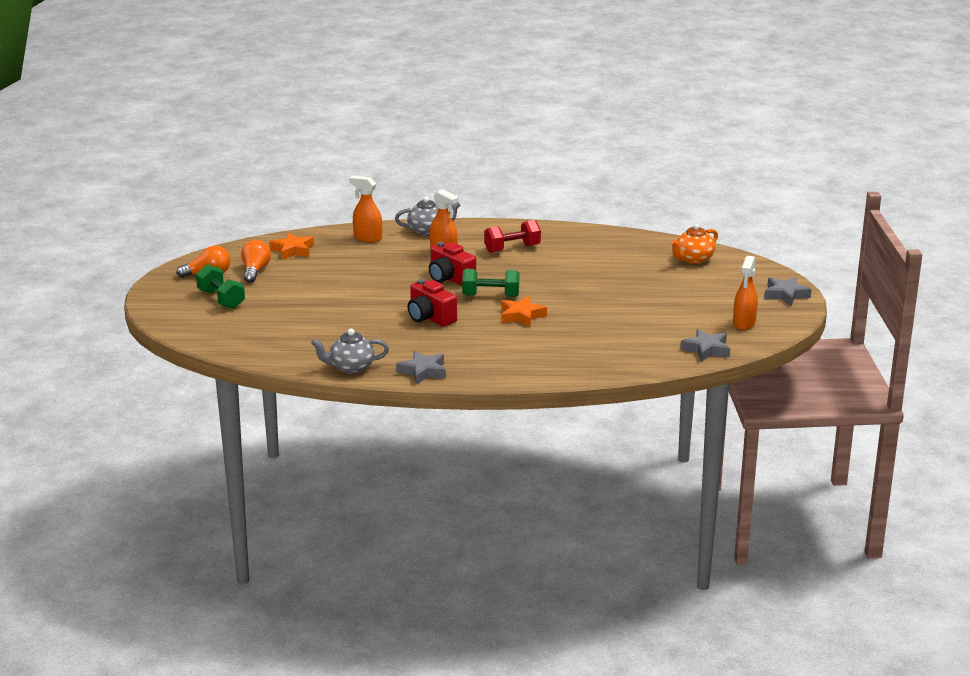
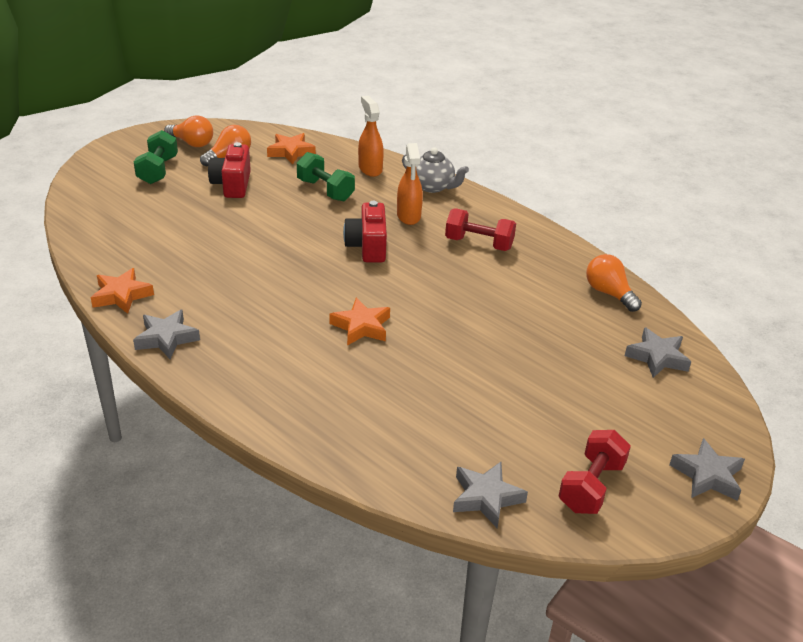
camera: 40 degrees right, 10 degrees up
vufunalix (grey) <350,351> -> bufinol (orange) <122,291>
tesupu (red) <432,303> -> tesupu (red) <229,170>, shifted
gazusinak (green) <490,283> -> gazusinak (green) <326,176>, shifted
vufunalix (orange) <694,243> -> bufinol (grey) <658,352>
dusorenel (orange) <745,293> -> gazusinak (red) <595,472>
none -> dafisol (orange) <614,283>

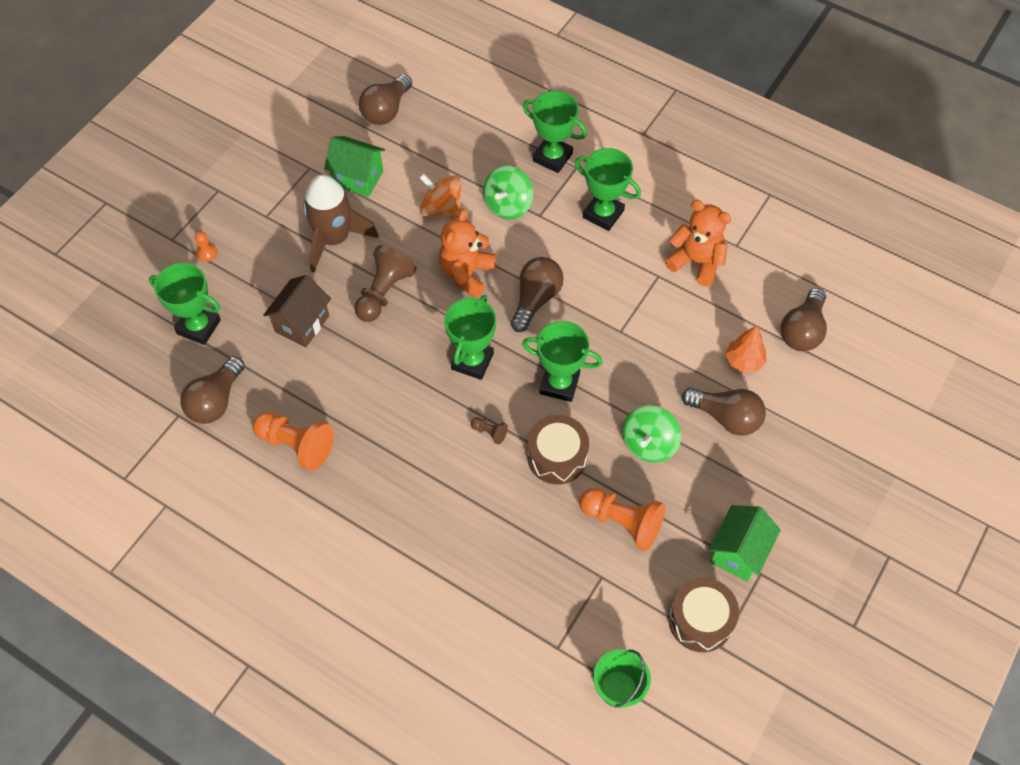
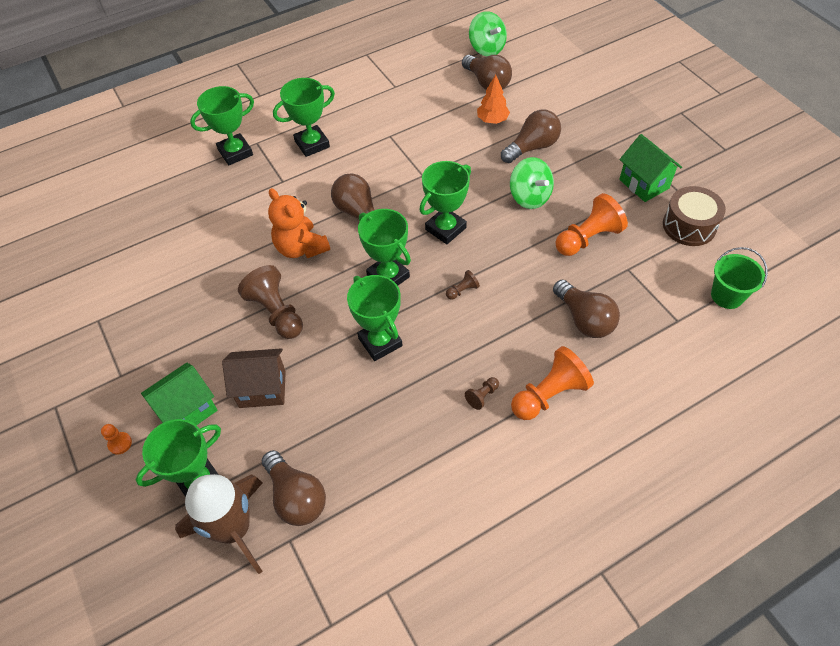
camera: 60 degrees left, 5 degrees down
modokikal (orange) <293,441> -> modokikal (orange) <552,383>, shifted
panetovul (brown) <297,311> -> panetovul (brown) <254,378>, 60 degrees counterclockwise
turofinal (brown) <341,223> -> turofinal (brown) <219,524>, shifted
panetovul (green) <354,166> -> panetovul (green) <179,394>, shifted
dafisol (brown) <385,99> -> dafisol (brown) <586,309>, shifted
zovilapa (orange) <440,195> -> none
zovilapa (green) <508,193> -> zovilapa (green) <488,33>, shifted
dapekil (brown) <558,450> -> none
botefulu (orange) <698,243> -> none
none -> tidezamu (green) <375,318>
none -> modokikal (brown) <482,393>

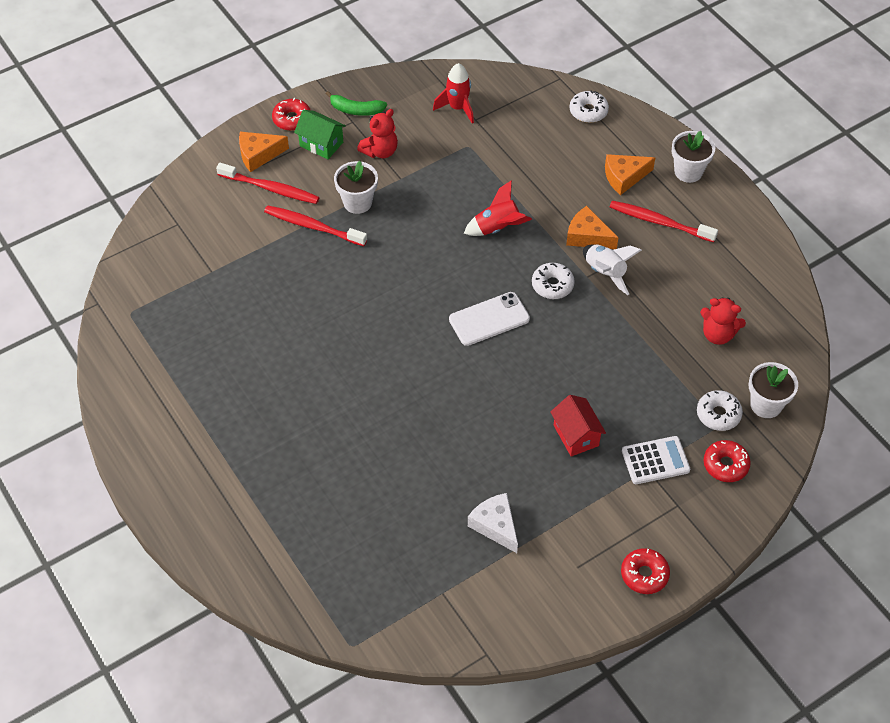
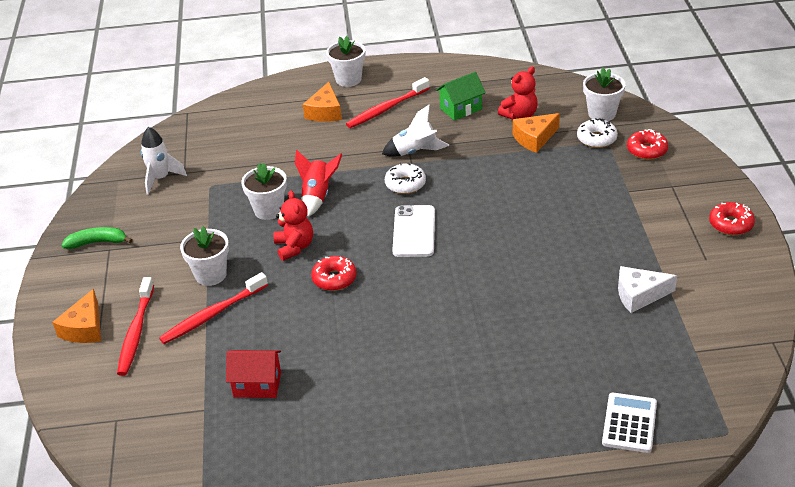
camera: 60 degrees left, 15 degrees down
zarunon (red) <268,183> -> zarunon (red) <135,326>, 135 degrees clockwise
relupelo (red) <291,114> -> relupelo (red) <334,273>, shifted
panetovul (green) <320,134> -> panetovul (green) <461,96>, shifted
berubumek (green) <356,103> -> berubumek (green) <97,238>, 135 degrees counterclockwise
botefulu (red) <377,133> -> botefulu (red) <293,226>, shifted
turofinal (red) <453,93> -> turofinal (white) <164,161>
panetovul (red) <578,426> -> panetovul (red) <253,374>, shifted
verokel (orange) <592,227> -> verokel (orange) <536,133>, shifted
relupelo (white) <589,106> -> none
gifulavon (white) <656,460> -> gifulavon (white) <629,423>, shifted
none -> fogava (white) <264,191>

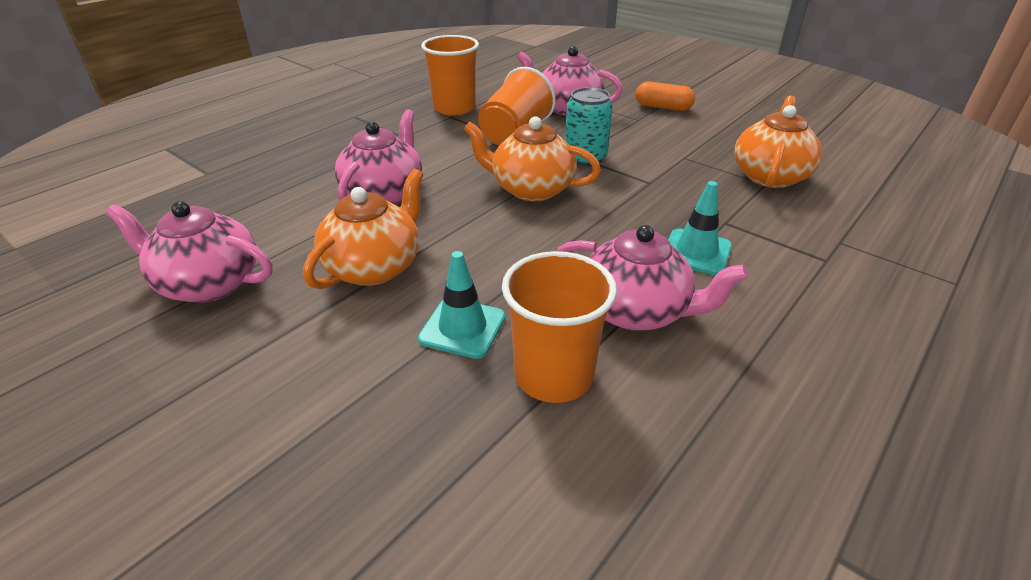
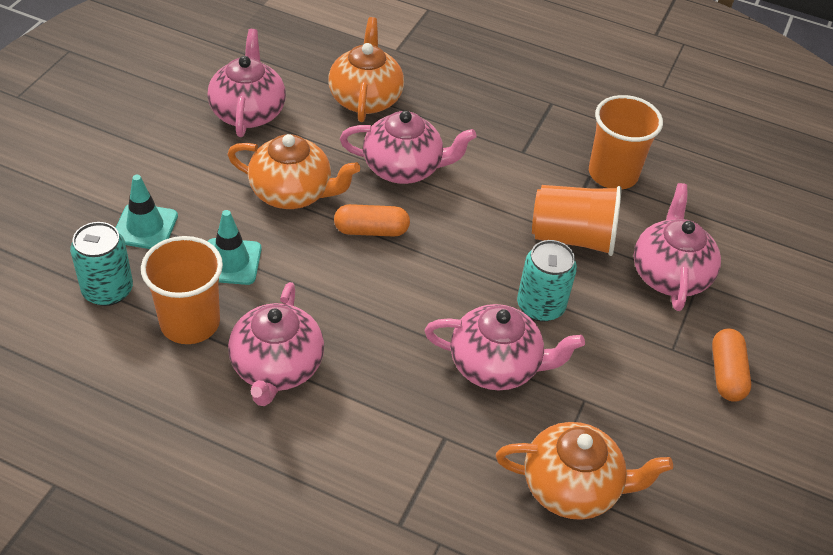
camera: 70 degrees right, 10 degrees up
vufunalix (orange) <532,158> -> vufunalix (orange) <366,69>, shifted
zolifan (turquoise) <700,228> -> zolifan (turquoise) <147,212>, shifted
none -> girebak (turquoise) <101,264>
none -> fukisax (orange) <372,220>
none -> vufunalix (pink) <504,347>

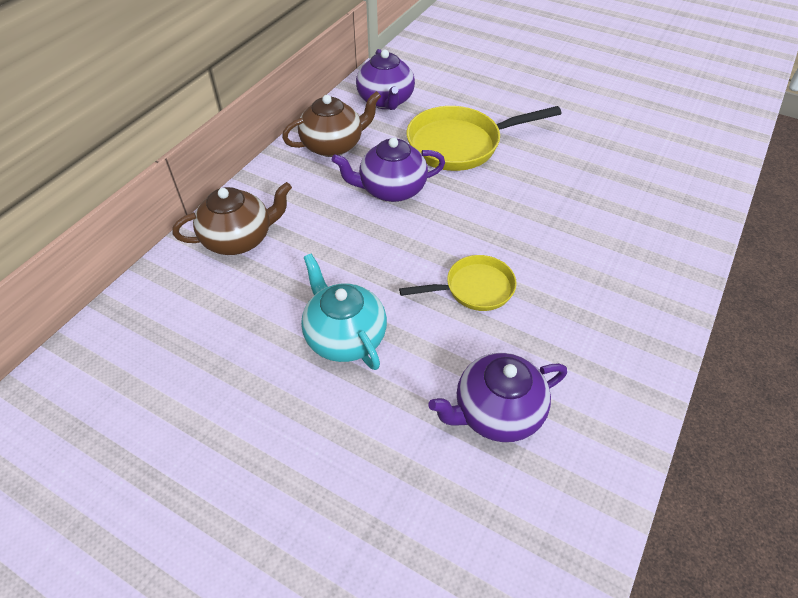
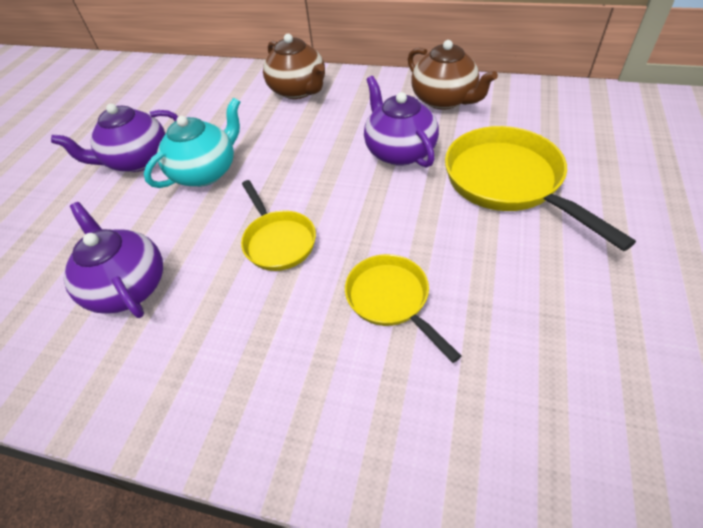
camera: 80 degrees right, 0 degrees up
vufunalix (purple) <385,79> -> vufunalix (purple) <114,138>, shifted
none -> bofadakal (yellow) <403,308>

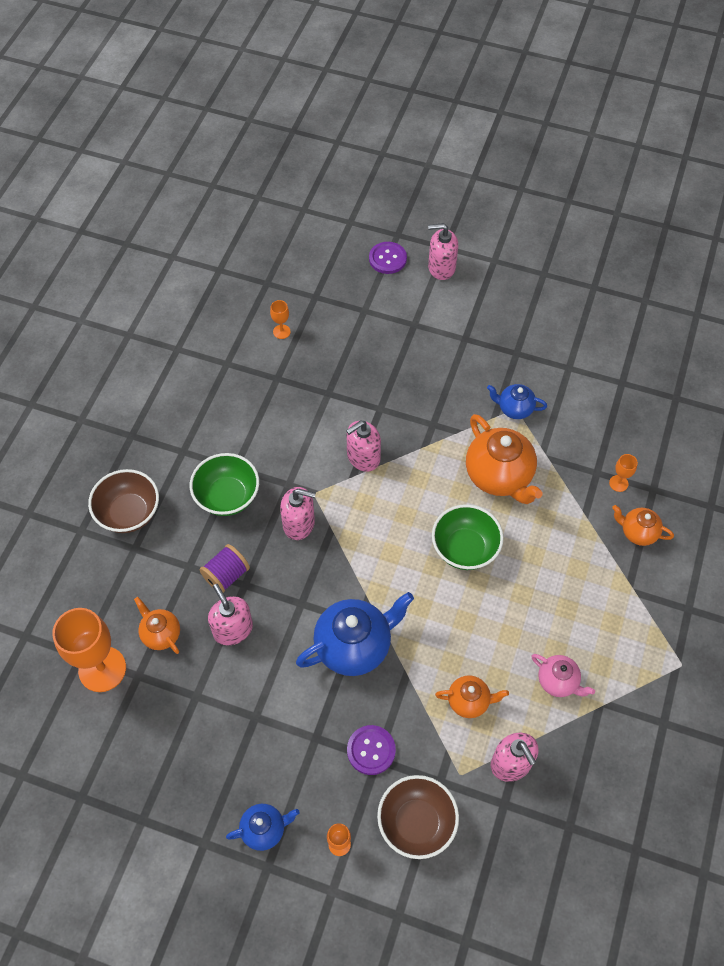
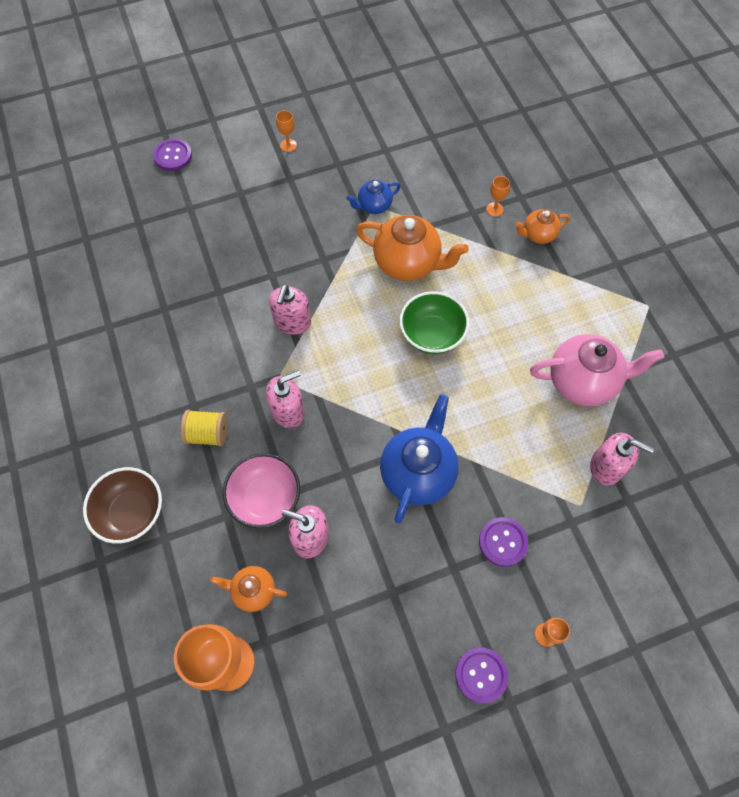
camera: 40 degrees left, 5 degrees up
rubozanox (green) <224,484> -> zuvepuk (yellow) <204,428>
zuvepuk (purple) <225,568> -> rubozanox (pink) <261,490>
vufunalix (blue) <263,827> -> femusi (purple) <481,675>
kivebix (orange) <280,319> -> kivebix (orange) <286,131>, shifted
rubozanox (brown) <418,817> -> none
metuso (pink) <443,251> -> none
vufunalix (orange) <472,696> -> none
vufunalix (pink) <563,675> -> vufunalix (pink) <597,370>, x1.84

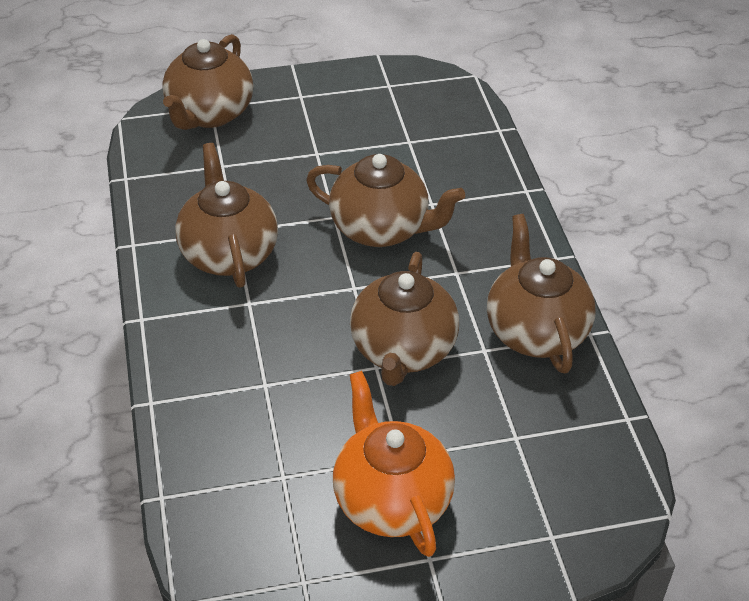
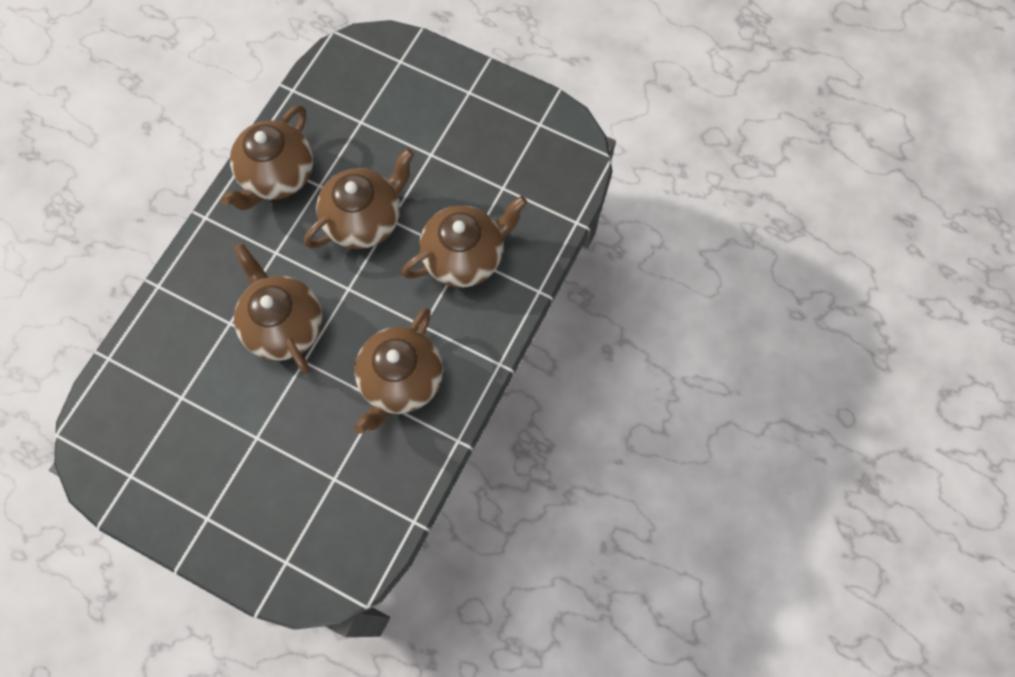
camera: 140 degrees left, 25 degrees up
vufunalix (brown) <207,82> -> vufunalix (brown) <464,242>, shifted
vufunalix (orange) <394,464> -> none

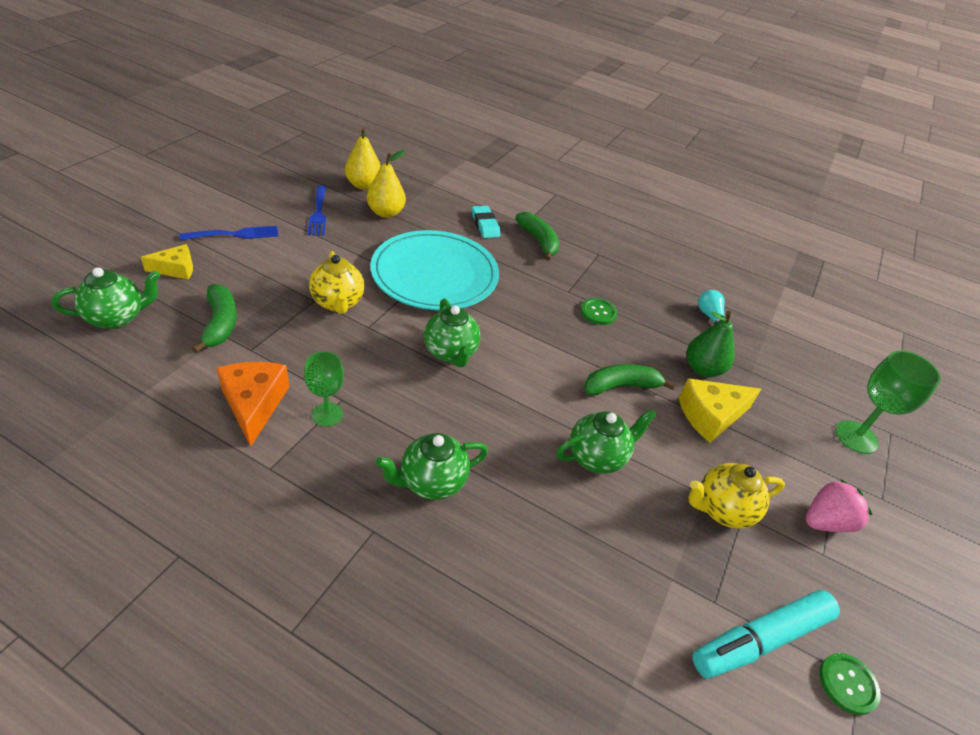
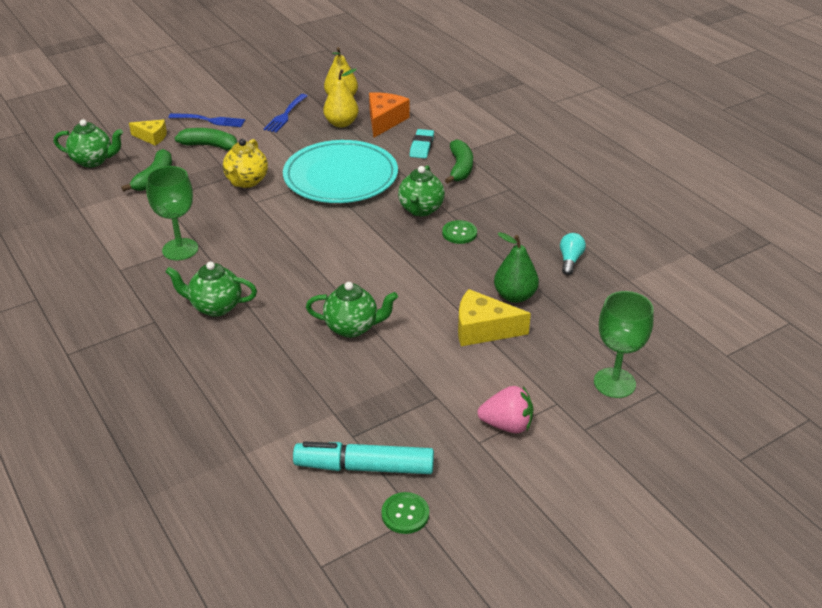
camera: 35 degrees right, 5 degrees down
verokel (orange) <252,404> -> verokel (orange) <389,115>, shifted
kivebix (green) <324,388> -> kivebix (green) <172,213>, x1.51
vufunalix (green) <452,332> -> vufunalix (green) <421,190>, shifted
berubumek (green) <630,380> -> berubumek (green) <206,139>, shifted
vufunalix (yellow) <736,496> -> none

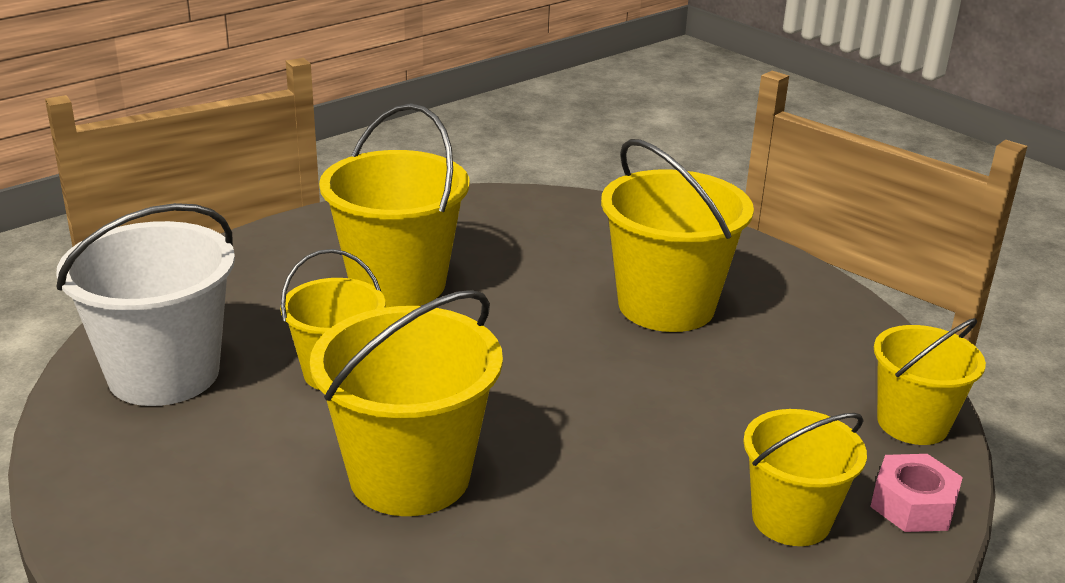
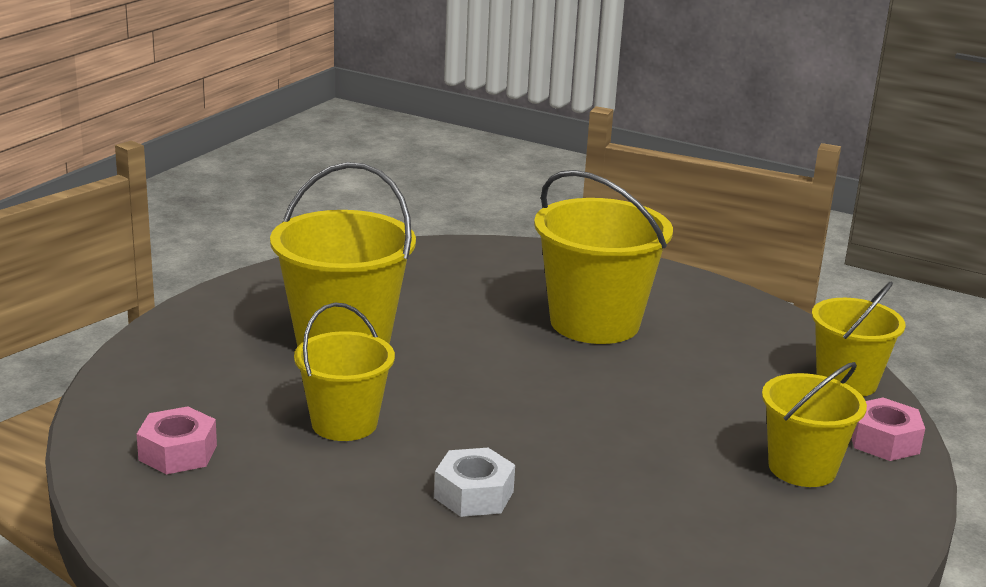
camera: 20 degrees left, 5 degrees down
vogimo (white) <145,304> -> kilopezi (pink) <177,440>
vogimo (yellow) <406,403> -> kilopezi (white) <474,482>

